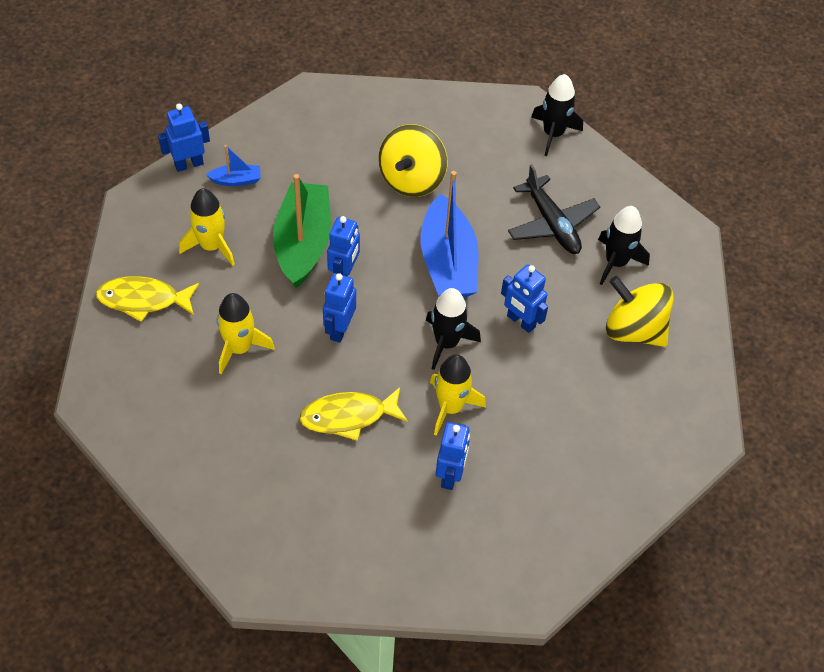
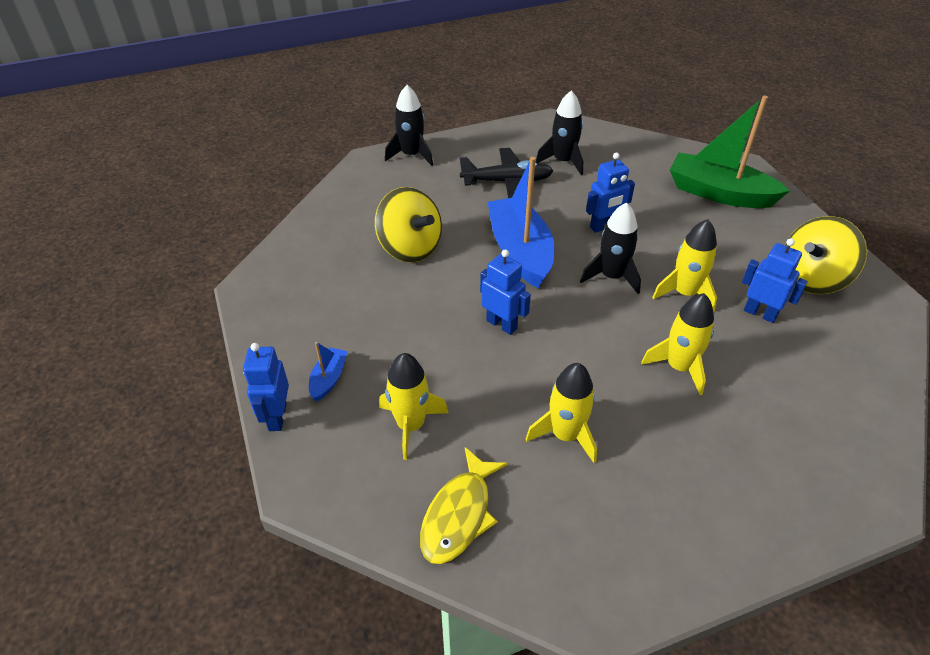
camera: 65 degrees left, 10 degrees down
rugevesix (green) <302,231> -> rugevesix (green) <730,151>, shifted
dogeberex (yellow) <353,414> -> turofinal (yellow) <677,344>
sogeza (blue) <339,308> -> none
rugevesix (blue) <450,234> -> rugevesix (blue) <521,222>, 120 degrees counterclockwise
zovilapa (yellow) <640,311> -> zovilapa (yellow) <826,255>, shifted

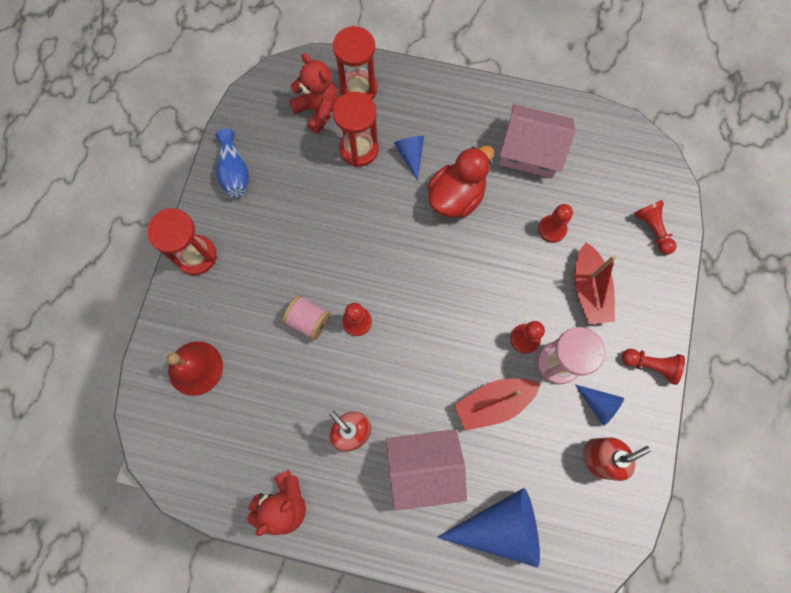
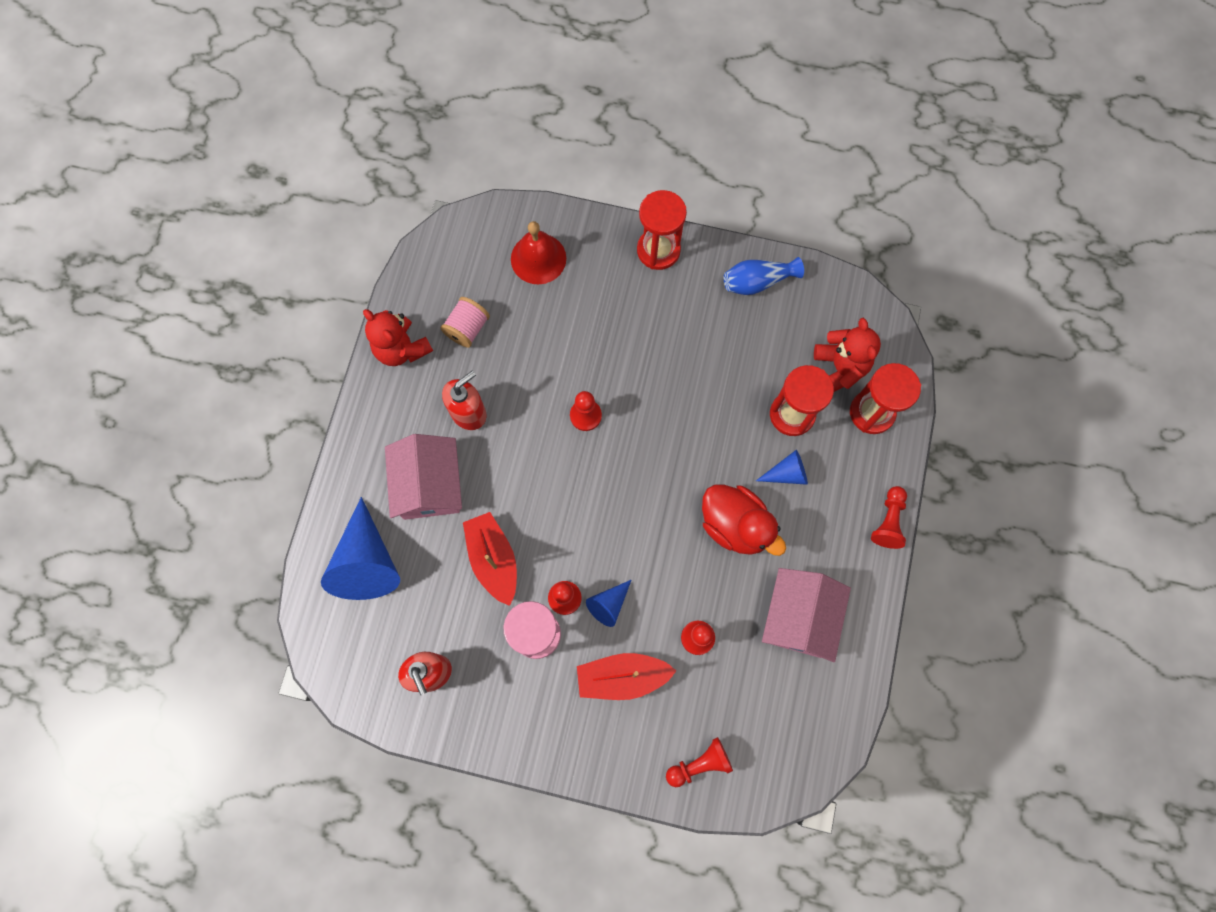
camera: 90 degrees right, 0 degrees up
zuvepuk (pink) <306,318> -> zuvepuk (pink) <465,322>, shifted
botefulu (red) <313,93> -> botefulu (red) <847,355>, 60 degrees counterclockwise
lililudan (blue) <599,405> -> lililudan (blue) <608,603>, shifted
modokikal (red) <653,367> -> modokikal (red) <889,517>, shifted

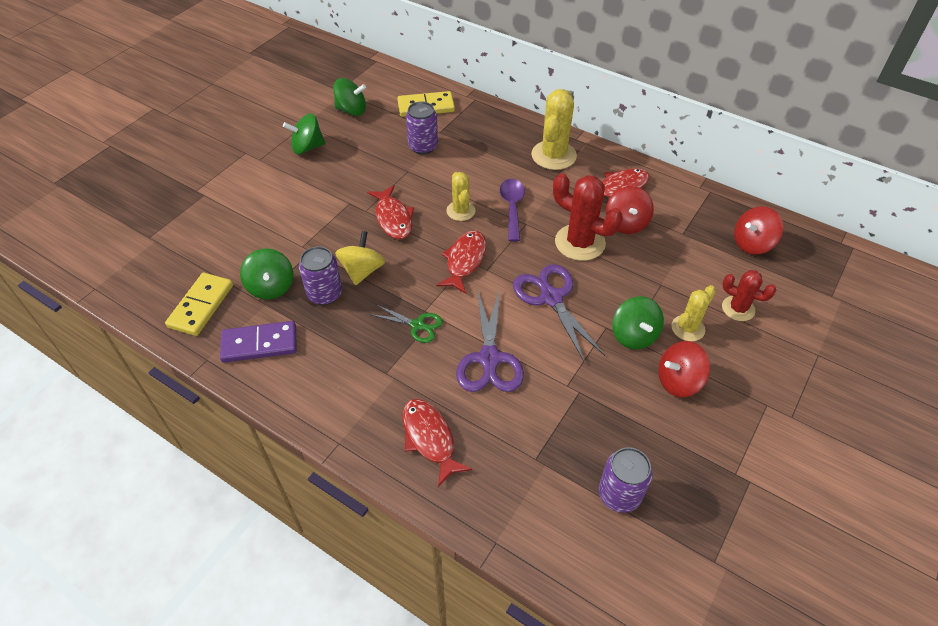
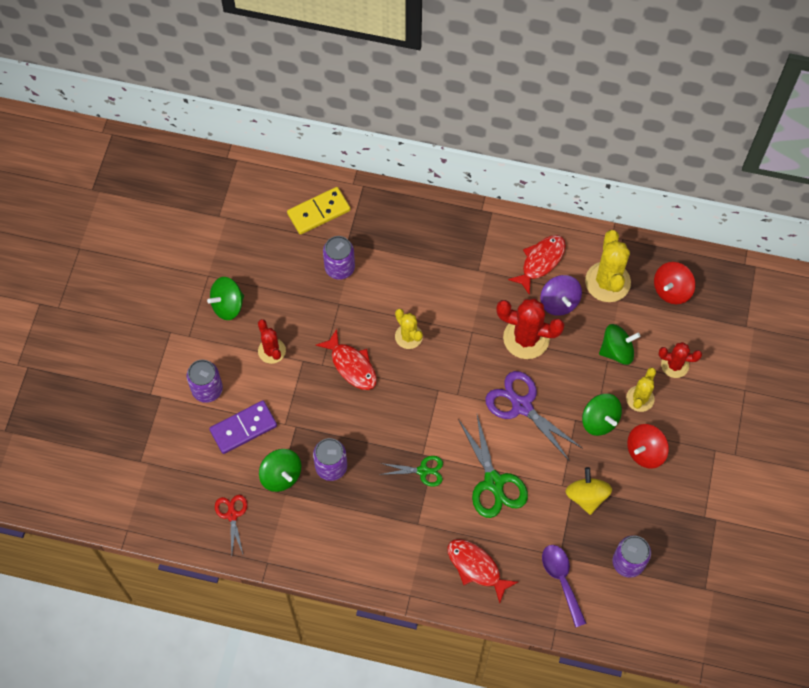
camera: 20 degrees left, 15 degrees up
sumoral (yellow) <199,304> -> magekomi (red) <231,524>
sumoral (purple) <258,342> -> sumoral (purple) <243,427>, shifted
zovilapa (green) <349,97> -> zovilapa (green) <619,344>, shifted
zovilapa (yellow) <360,258> -> zovilapa (yellow) <589,491>, shifted
dogeberex (red) <461,262> -> none
magekomi (purple) <490,340> -> magekomi (green) <493,466>
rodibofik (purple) <512,210> -> rodibofik (purple) <564,586>, shifted
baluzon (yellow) <554,129> -> baluzon (yellow) <608,266>, shifted
zovilapa (red) <630,210> -> zovilapa (purple) <561,295>
none -> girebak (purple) <204,381>
none -> baluzon (red) <272,341>

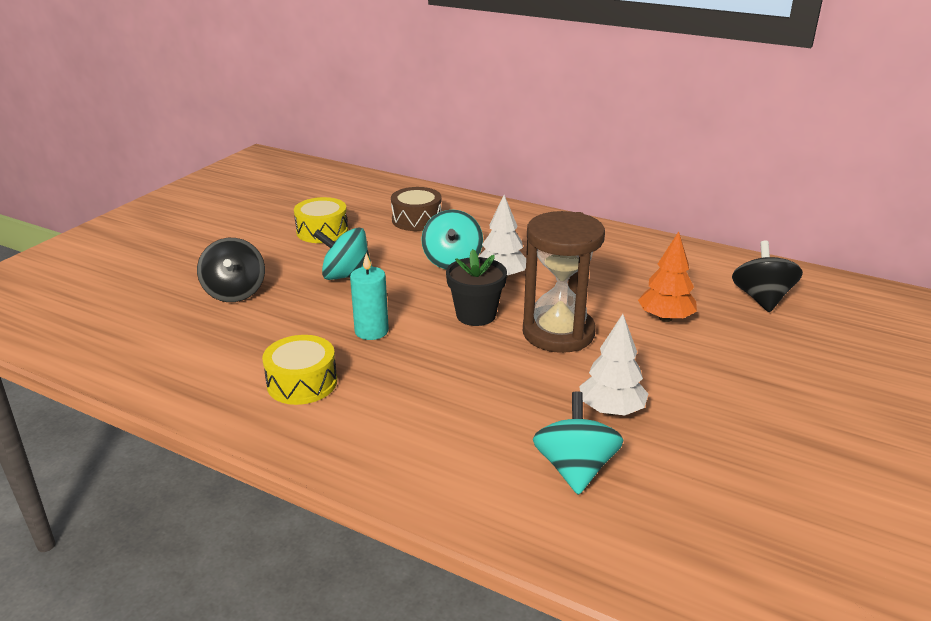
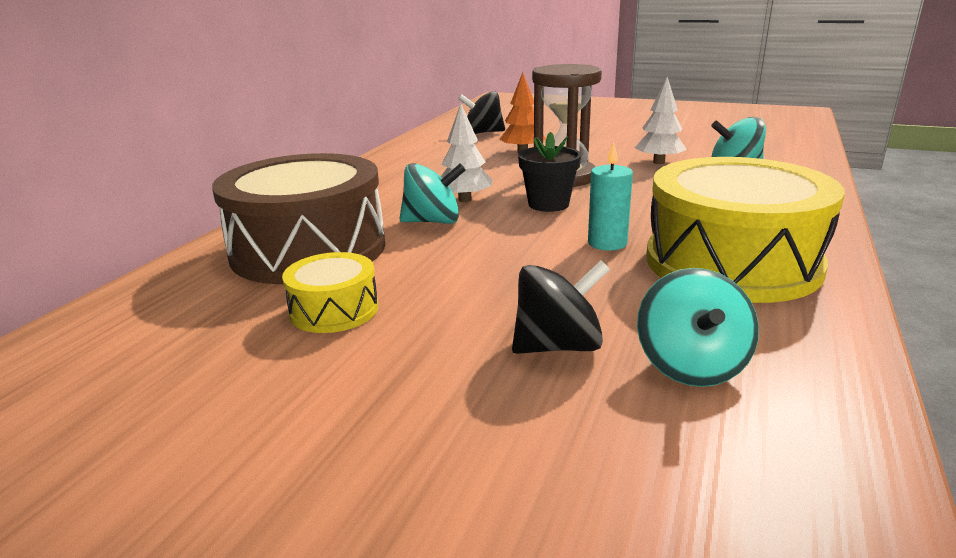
camera: 95 degrees left, 5 degrees down
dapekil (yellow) <299,370> -> dapekil (yellow) <745,230>, x2.11
zovilapa (turquoise) <342,253> -> zovilapa (turquoise) <698,327>, shifted
dapekil (brown) <416,209> -> dapekil (brown) <298,218>, x2.11

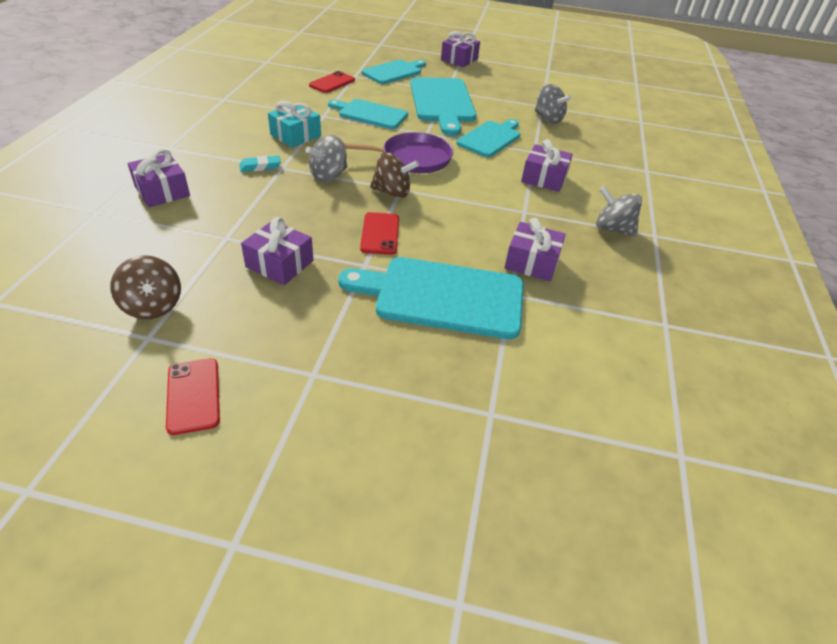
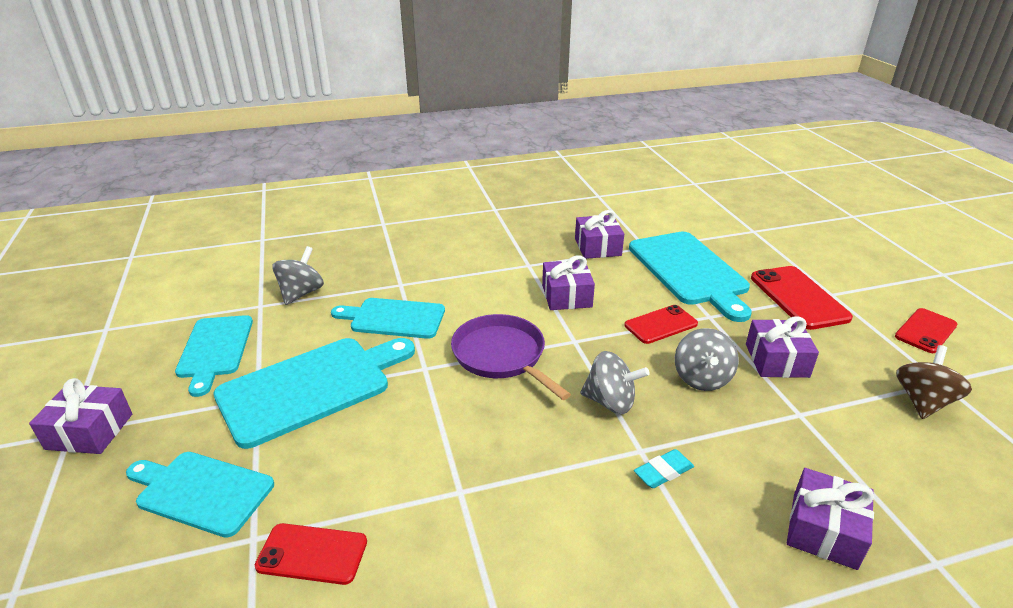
camera: 115 degrees left, 10 degrees down
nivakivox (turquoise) <260,164> -> nivakivox (turquoise) <664,468>, 75 degrees counterclockwise
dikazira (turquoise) <294,124> -> none
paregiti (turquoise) <368,114> -> paregiti (turquoise) <214,356>, shifted
zovilapa (brown) <394,175> -> none
dikazira (purple) <547,165> -> dikazira (purple) <568,283>, shifted
zovilapa (grey) <619,211> -> zovilapa (grey) <707,359>, shifted
none -> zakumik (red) <802,298>

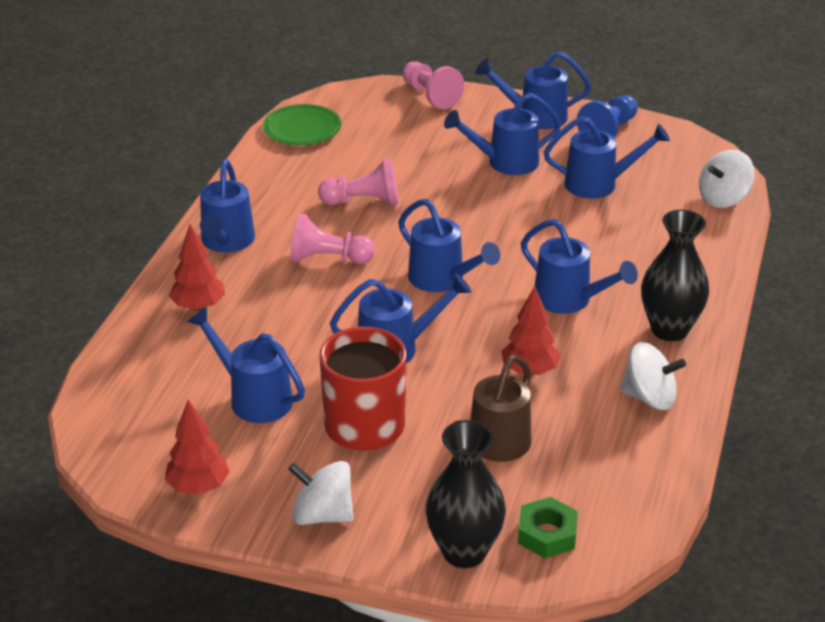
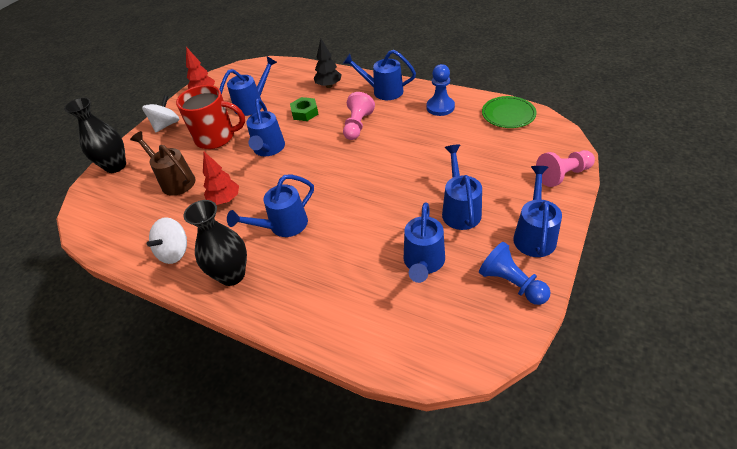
camera: 105 degrees right, 10 degrees up
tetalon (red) <197,267> -> tetalon (black) <327,63>
modokikal (pink) <358,181> -> none
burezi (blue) <449,245> -> none
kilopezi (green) <548,527> -> kilopezi (green) <304,109>, shifted
zovilapa (white) <727,179> -> none
none -> modokikal (blue) <440,90>

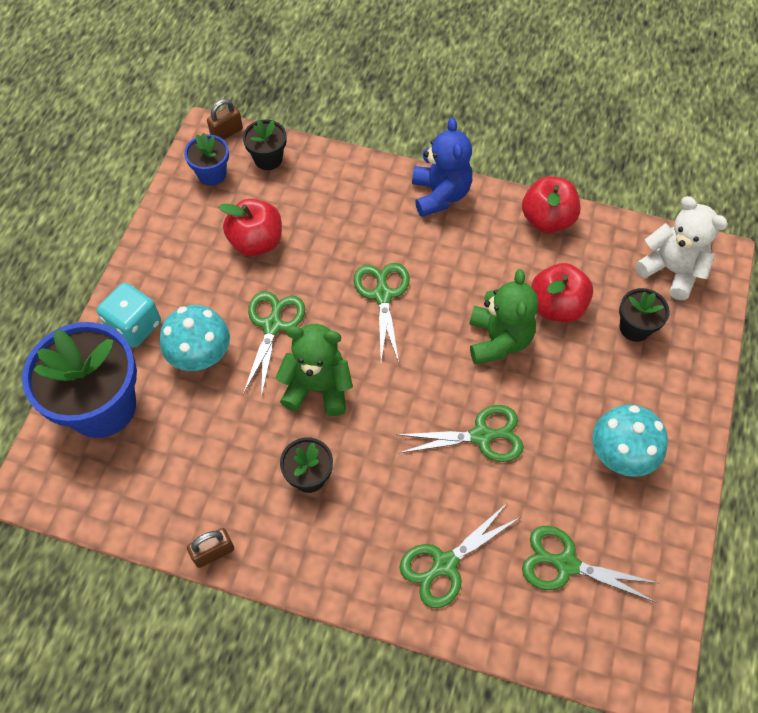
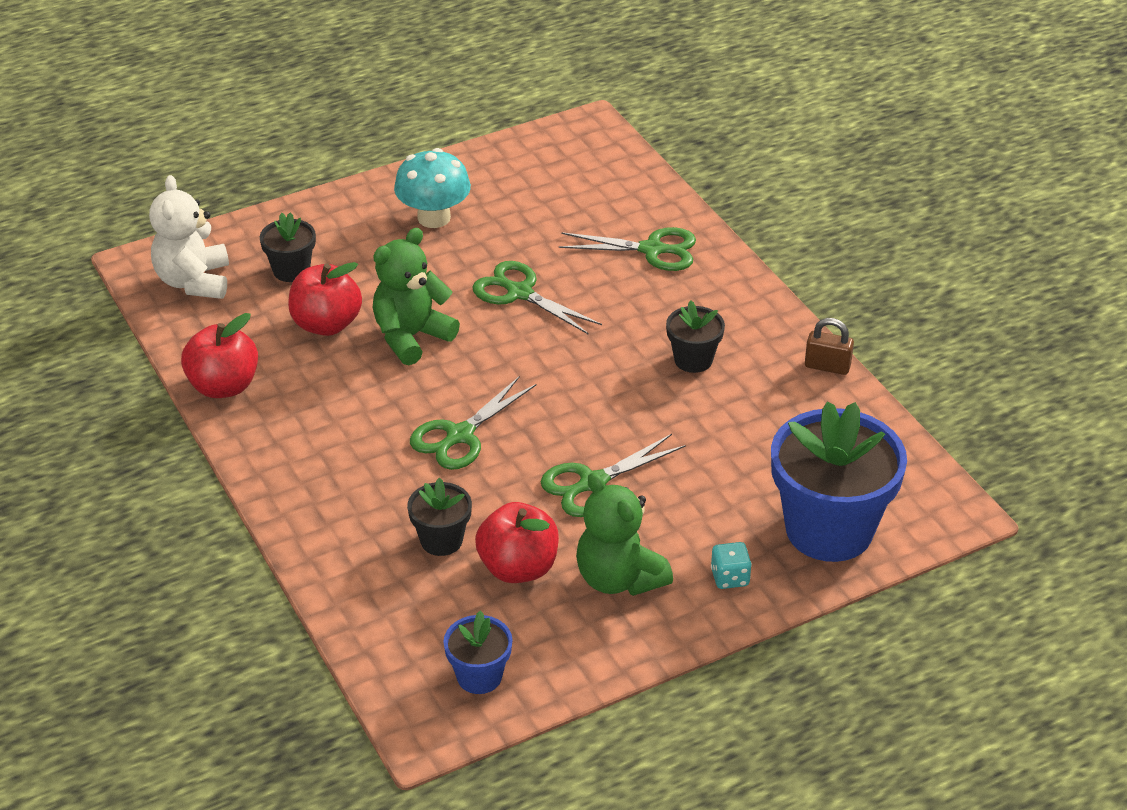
camera: 135 degrees left, 20 degrees down
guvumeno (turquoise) <129,315> -> guvumeno (turquoise) <731,565>, x0.58
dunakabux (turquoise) <195,338> -> none
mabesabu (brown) <225,119> -> none
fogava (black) <265,145> -> fogava (black) <439,516>, shifted
botefulu (green) <314,370> -> botefulu (green) <624,534>, shifted
botefulu (blue) <442,167> -> none
magekomi (green) <590,564> -> none

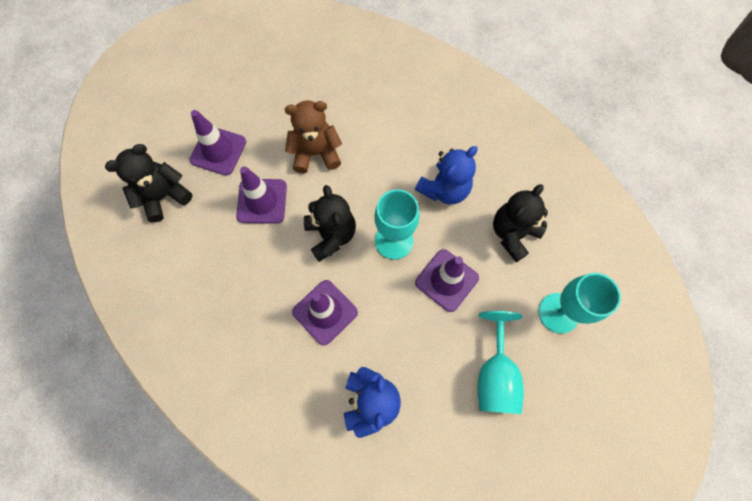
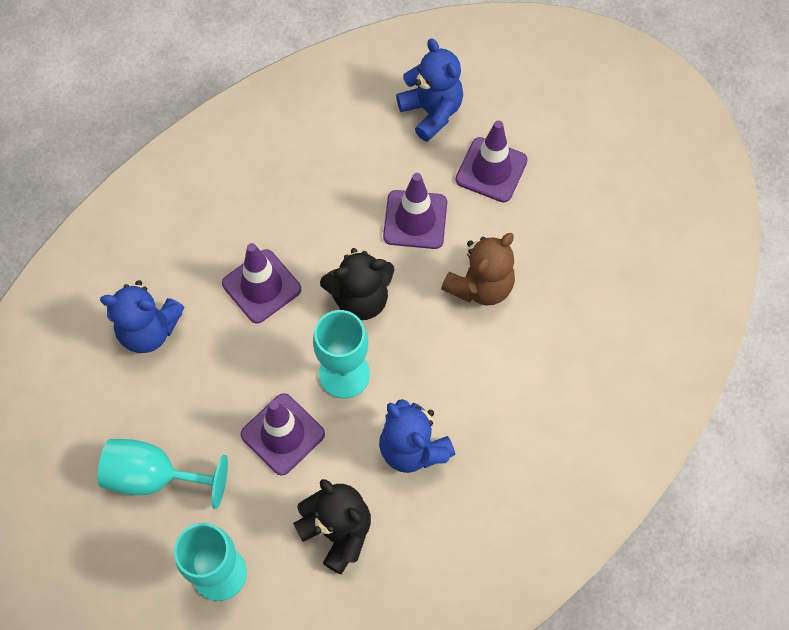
camera: 95 degrees right, 5 degrees down
botefulu (black) <149,183> -> botefulu (blue) <429,90>
botefulu (brown) <313,137> -> botefulu (brown) <478,269>, 45 degrees clockwise

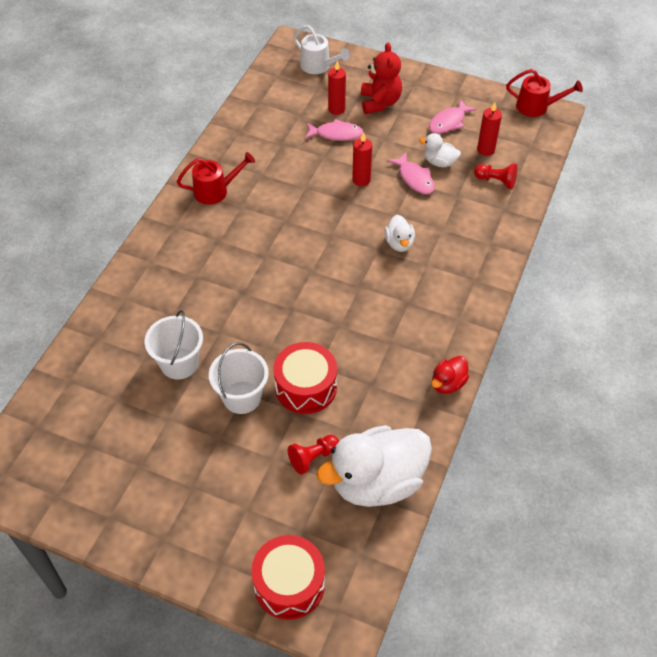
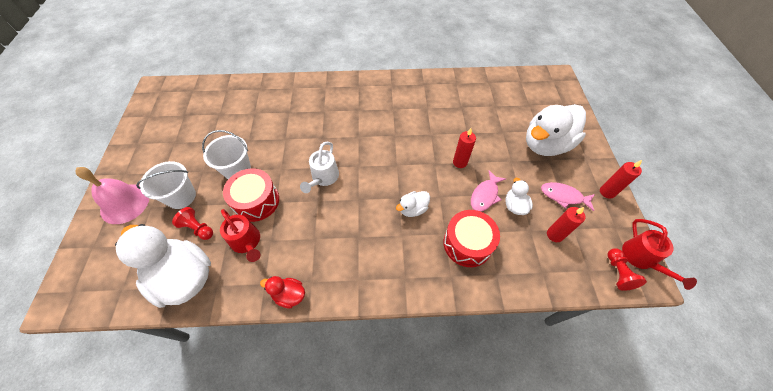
camera: 65 degrees right, 5 degrees up
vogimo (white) <174,345> -> vogimo (white) <166,185>, shifted
burezi (red) <216,178> -> burezi (red) <240,235>, shifted
dapekil (red) <288,577> -> dapekil (red) <471,238>, shifted
burezi (white) <322,49> -> burezi (white) <319,167>, shifted
dogeberex (pink) <334,130> -> none
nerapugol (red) <337,88> -> nerapugol (red) <621,179>, shifted
botefulu (red) <381,78> -> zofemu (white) <556,130>
modokikal (red) <495,176> -> modokikal (red) <627,270>, shifted
none -> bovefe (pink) <112,195>

